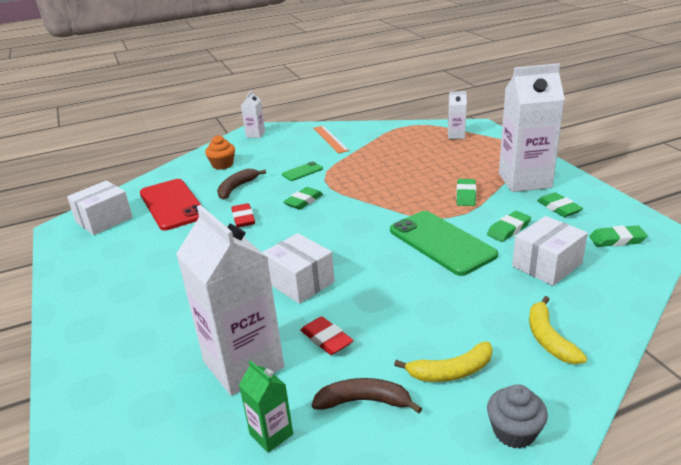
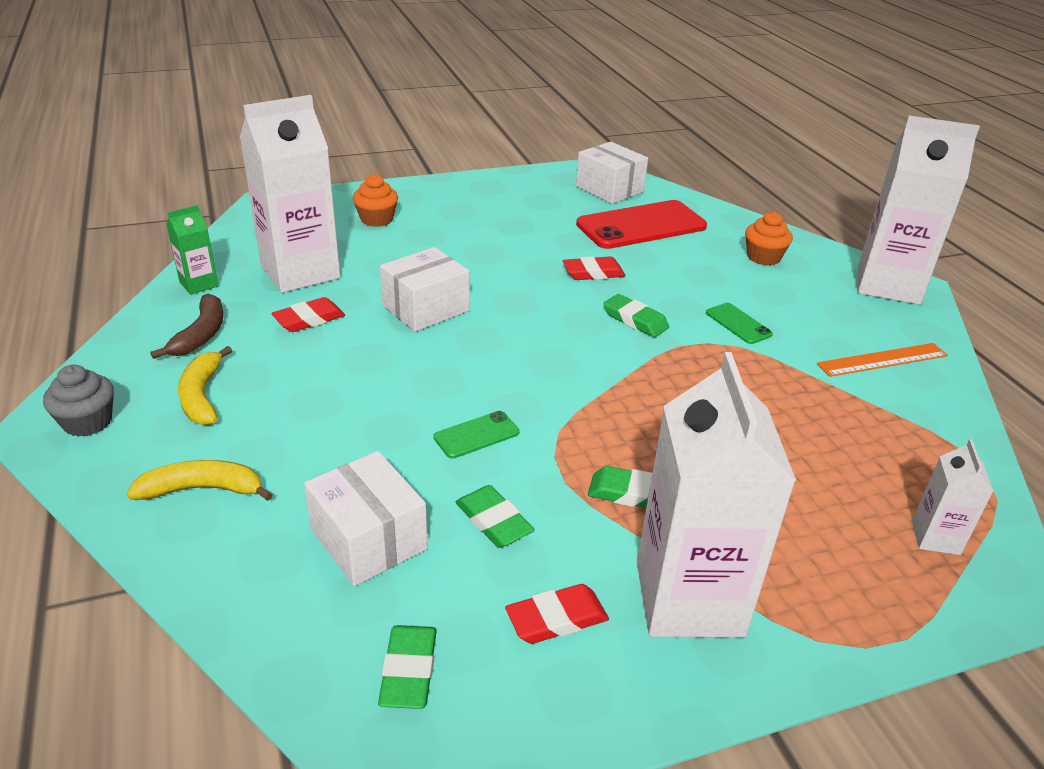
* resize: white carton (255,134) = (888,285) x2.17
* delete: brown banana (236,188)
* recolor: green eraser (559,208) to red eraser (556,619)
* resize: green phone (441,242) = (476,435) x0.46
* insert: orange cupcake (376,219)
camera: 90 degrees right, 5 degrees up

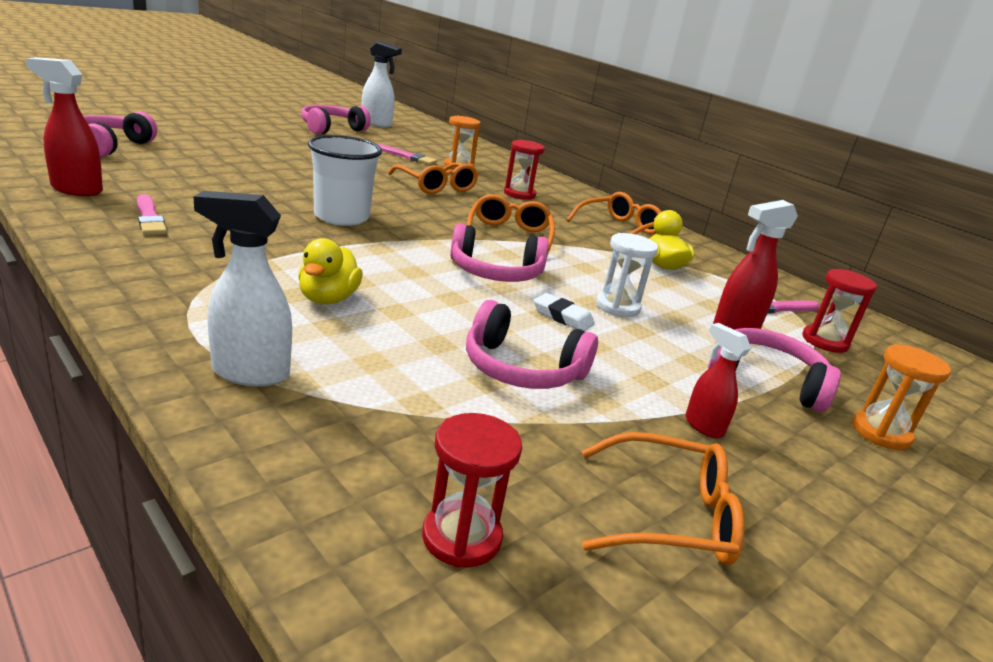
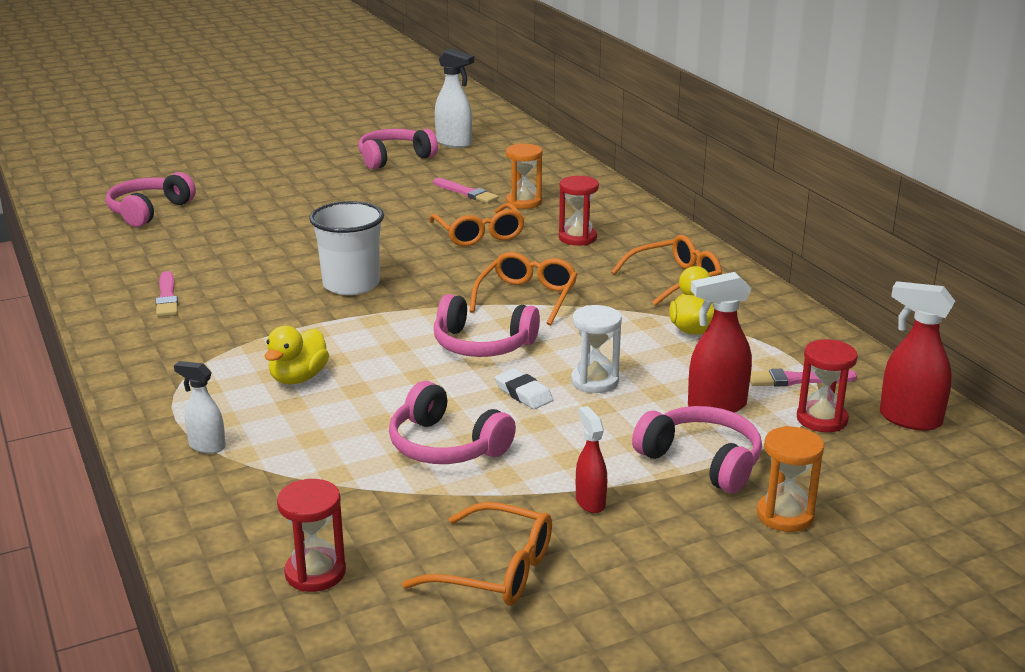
* move: red spray bottle (76,189) to (909,419)
* resize: white spray bottle (249,373) = (206,446) x0.62
camera: 20 degrees right, 0 degrees up

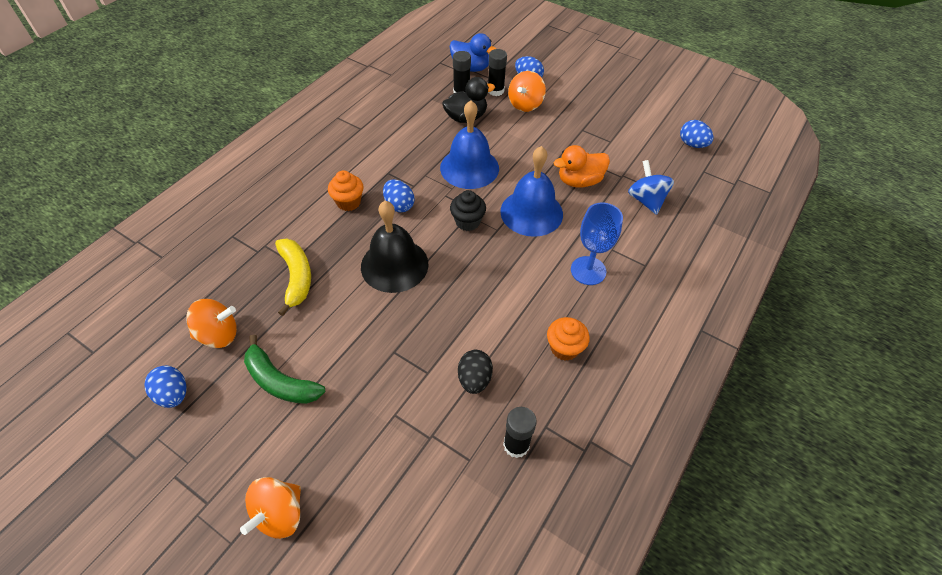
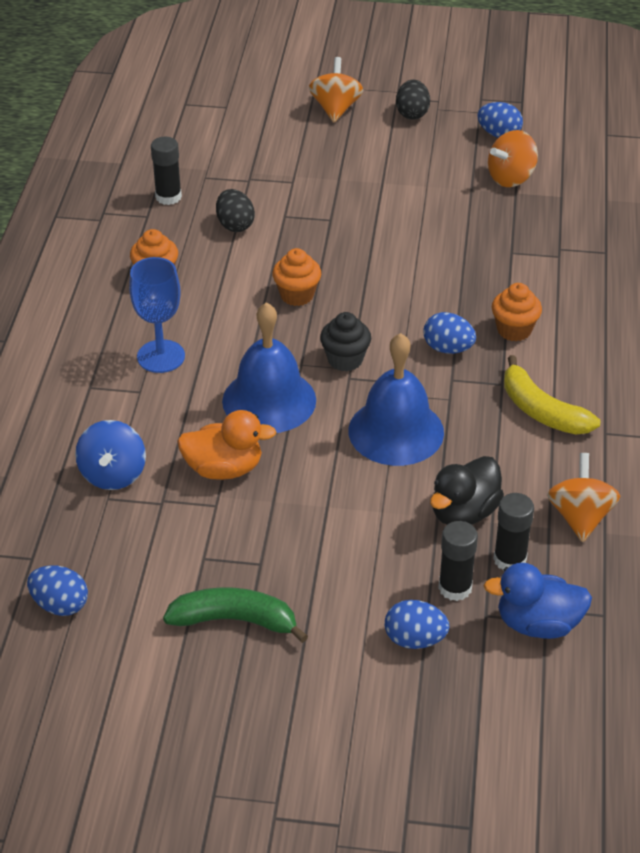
* move: orange spinning top (525,104) to (580,517)
* rotate: orange duck (579,181) = (224,469) 45 degrees clockwise
* rotate: blue spinning top (646,200) = (113,474) 45 degrees clockwise
* delete: black bell (394,265)
* move: yellow banana (296,277) to (541,411)
* move: green banana (280,381) to (235,620)
* insert: black egg (412,114)
* insert: orange cupcake (297,295)
camera: 155 degrees right, 10 degrees down

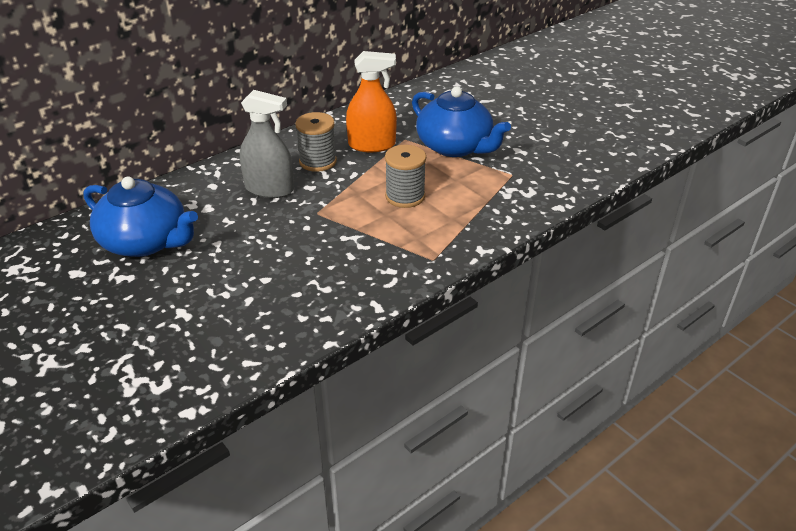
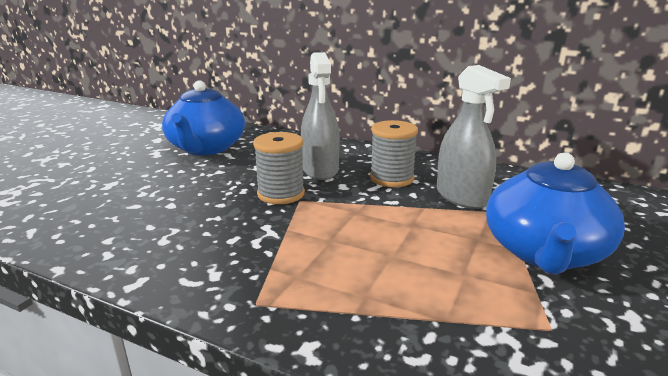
* recolor: orange spray bottle (372,145) to grey spray bottle (461,196)
* move: grey spool (405,196) to (281,194)
camera: 65 degrees right, 15 degrees down

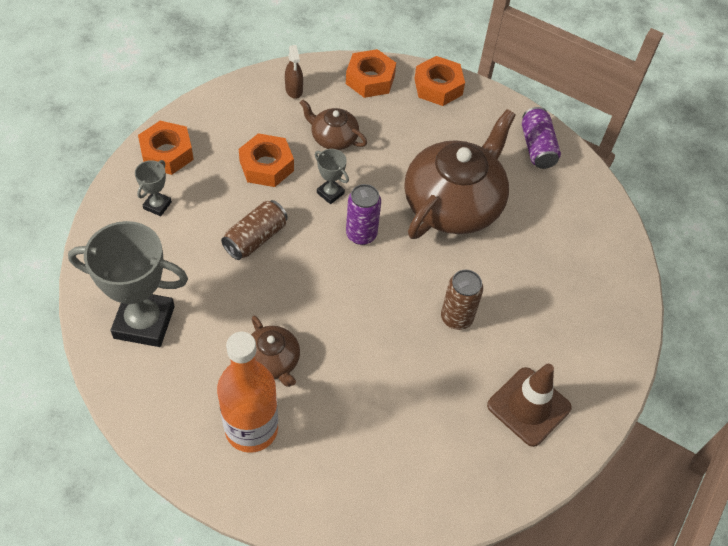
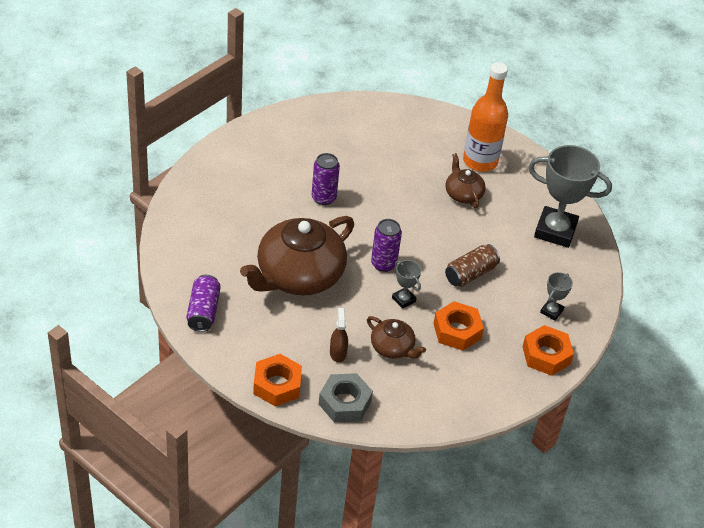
* move: brown spray bottle (294,90) to (338,353)
* recolor: orange nut (370,79) to grey nut (344,403)
* recolor: brown can (456,318) to purple can (323,198)
* delete: brown traffic cone (529,406)
camera: 170 degrees left, 10 degrees down

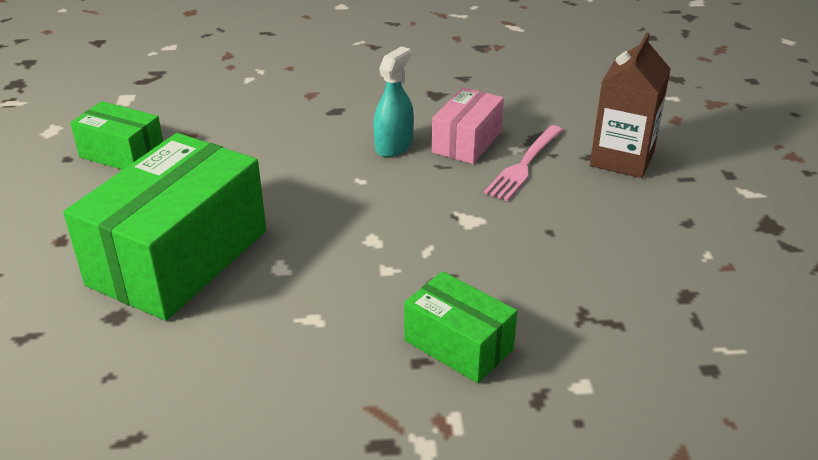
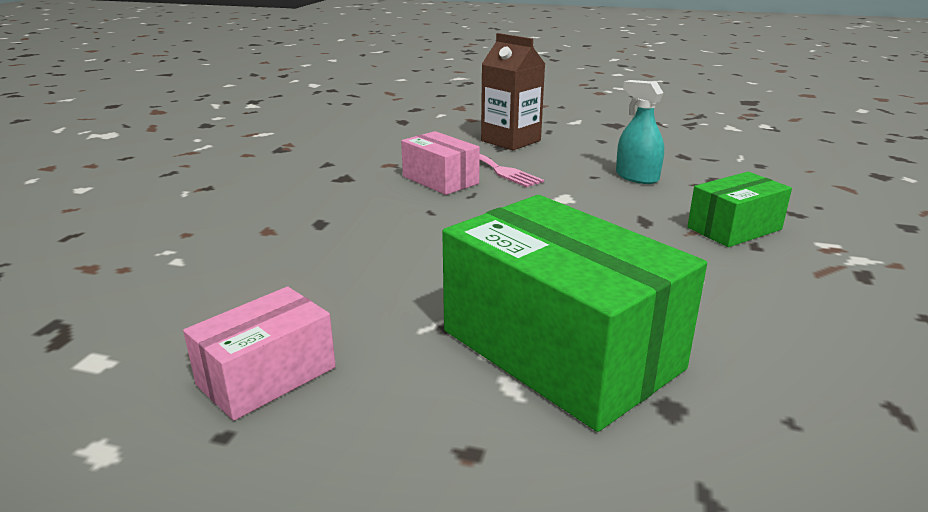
* move: turquoise spray bottle (394,146) to (637,177)
* recolor: green box (122,154) to pink box (267,376)
camera: 70 degrees left, 10 degrees down

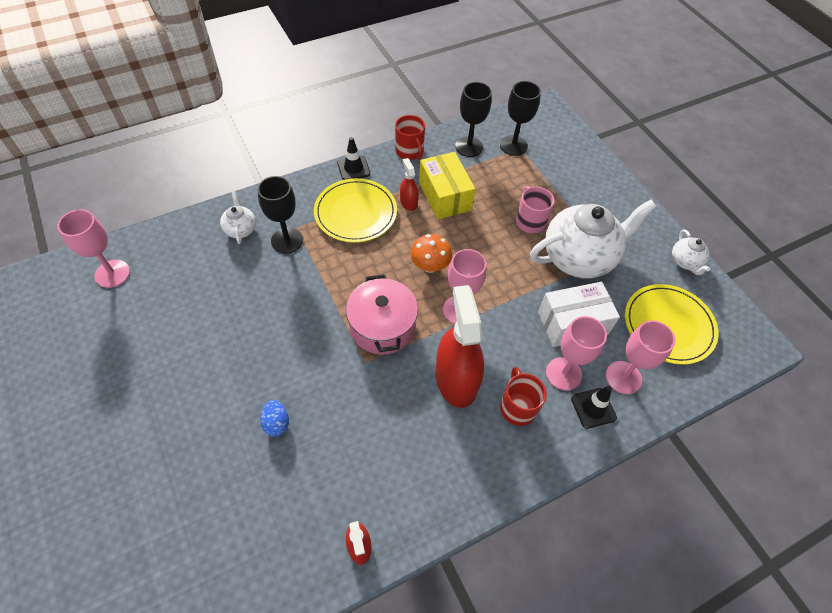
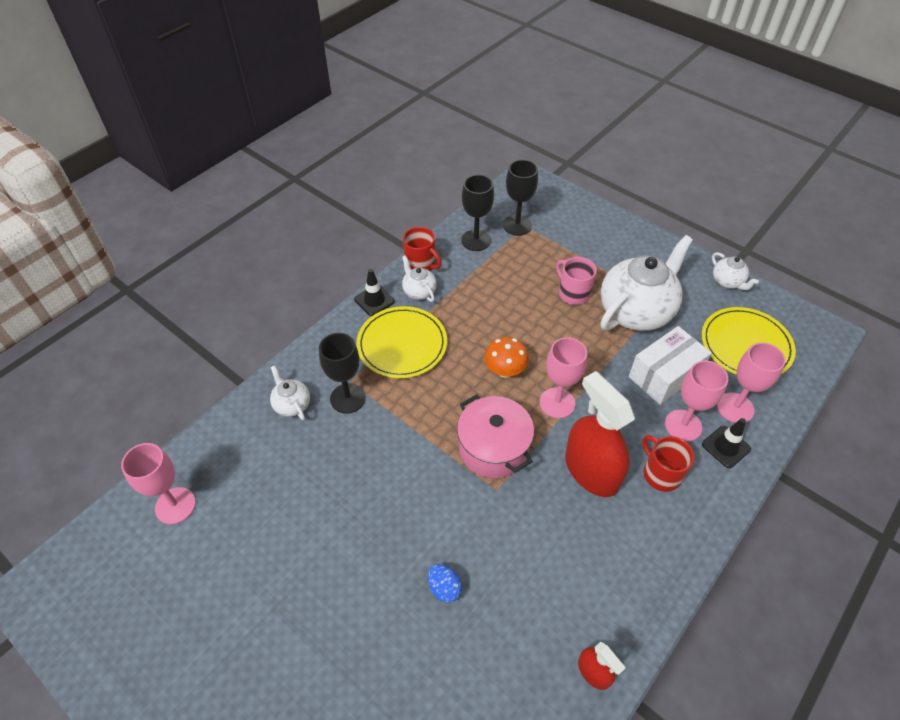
* delete: yellow box (444,196)
* delete: red spray bottle (408,202)
* insert: white teapot (419,291)
camera: 20 degrees left, 5 degrees down

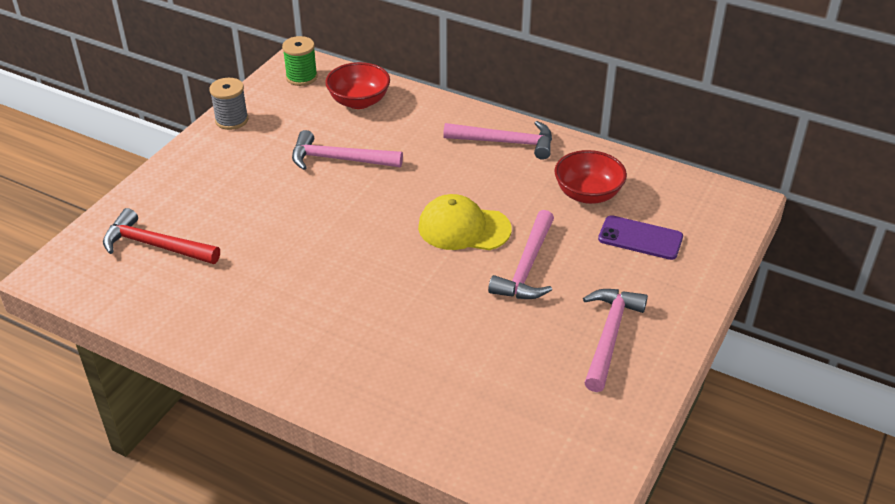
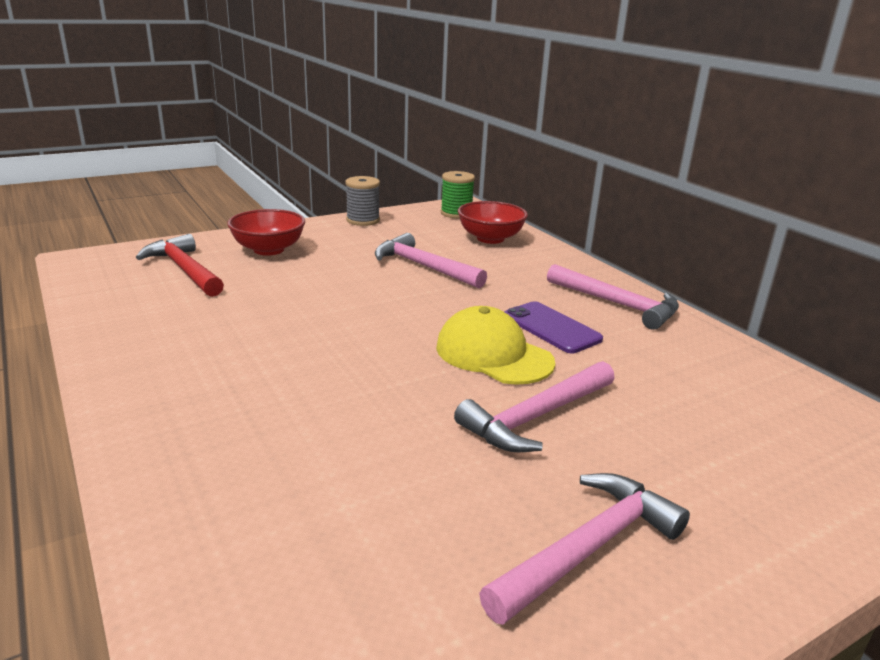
* move: red bowl (588,194) to (268,250)
* move: purple phone (640,238) to (551,328)
camera: 30 degrees right, 15 degrees down

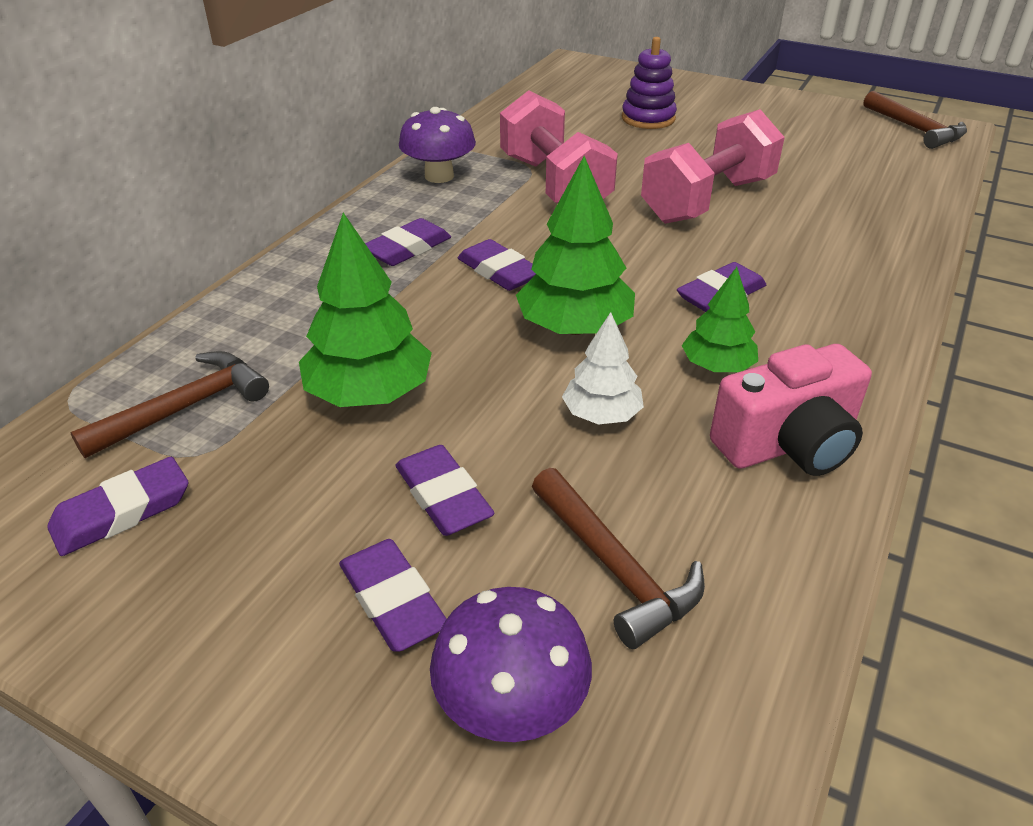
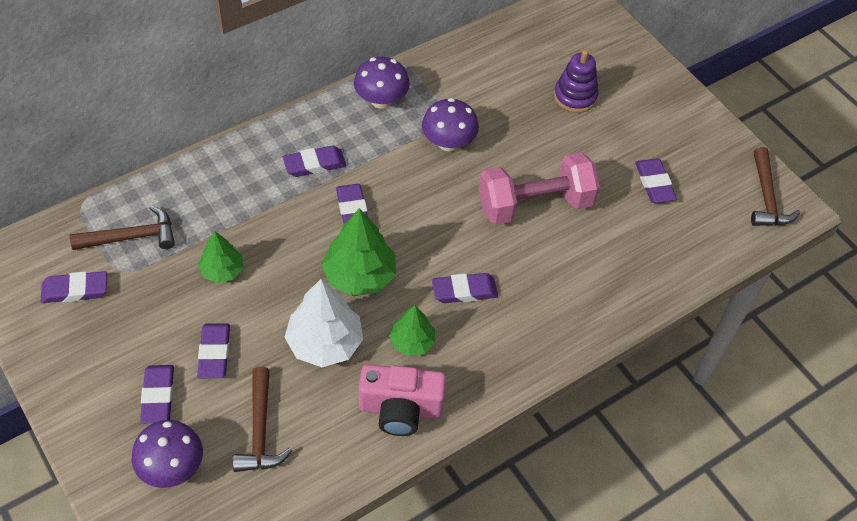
* replace: pink dumbbell (554,184) to purple mushroom (448,143)
* resize: green tree (369,393) = (222,270) x0.60
* resize: white tree (601,414) = (324,343) x1.66
* insert: purple eraser (654,183)
camera: 25 degrees right, 15 degrees up

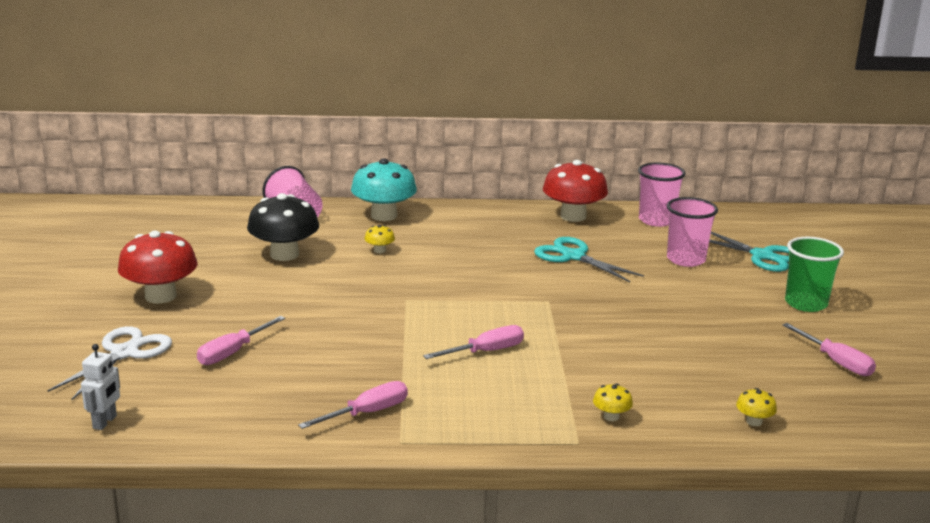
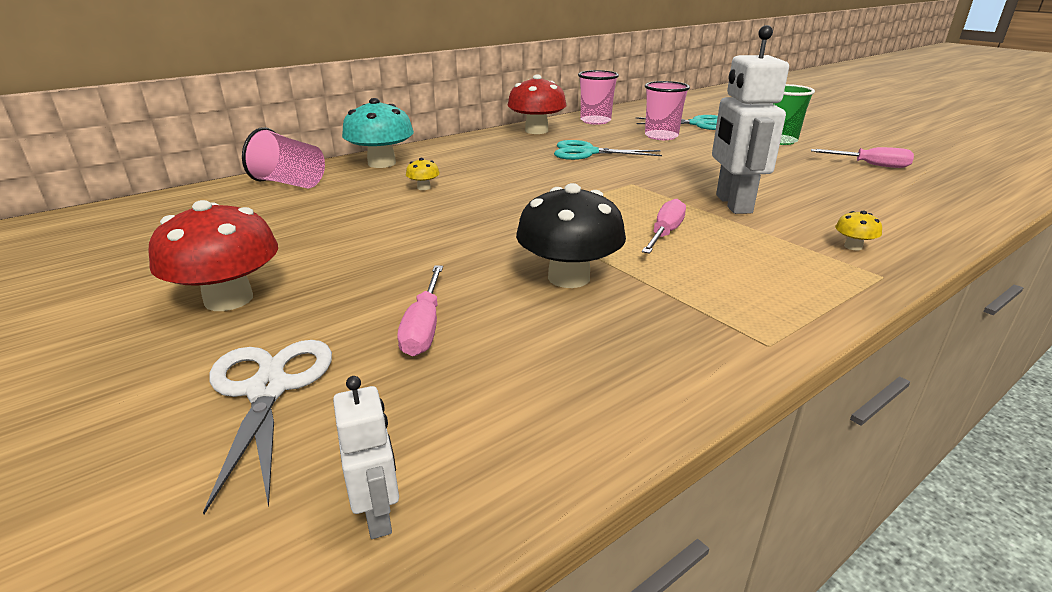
* move: black mushroom (284,254) to (569,277)
* delete: pink screwdriver (367,413)
* delete: yellow mushroom (754,421)
* insert: white robot (733,204)
camera: 35 degrees left, 5 degrees up

